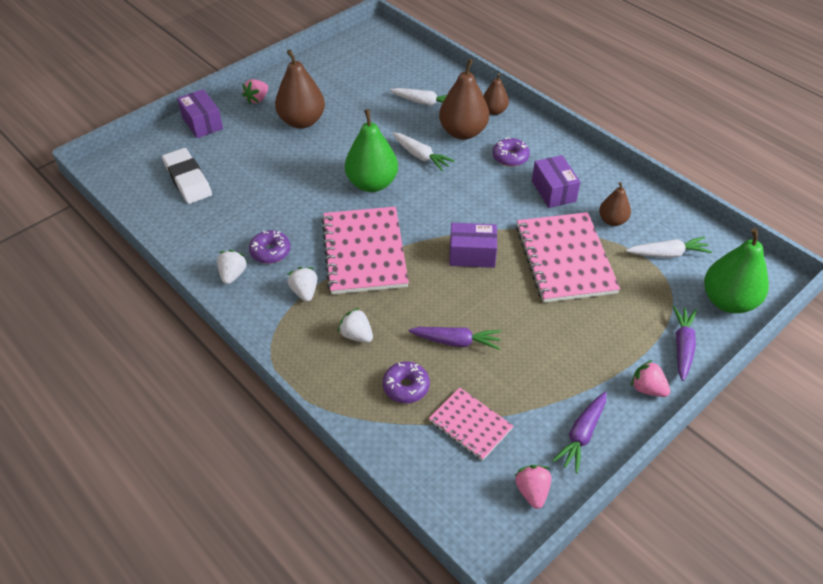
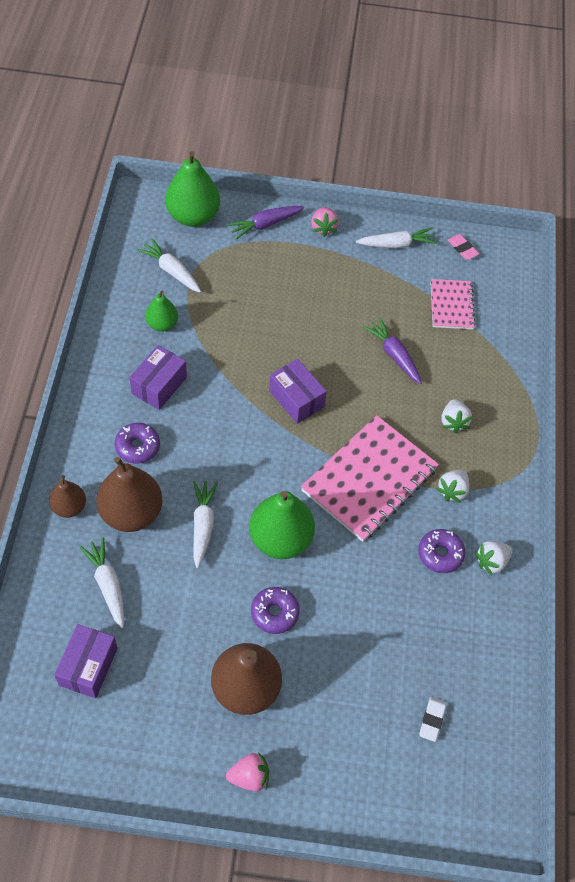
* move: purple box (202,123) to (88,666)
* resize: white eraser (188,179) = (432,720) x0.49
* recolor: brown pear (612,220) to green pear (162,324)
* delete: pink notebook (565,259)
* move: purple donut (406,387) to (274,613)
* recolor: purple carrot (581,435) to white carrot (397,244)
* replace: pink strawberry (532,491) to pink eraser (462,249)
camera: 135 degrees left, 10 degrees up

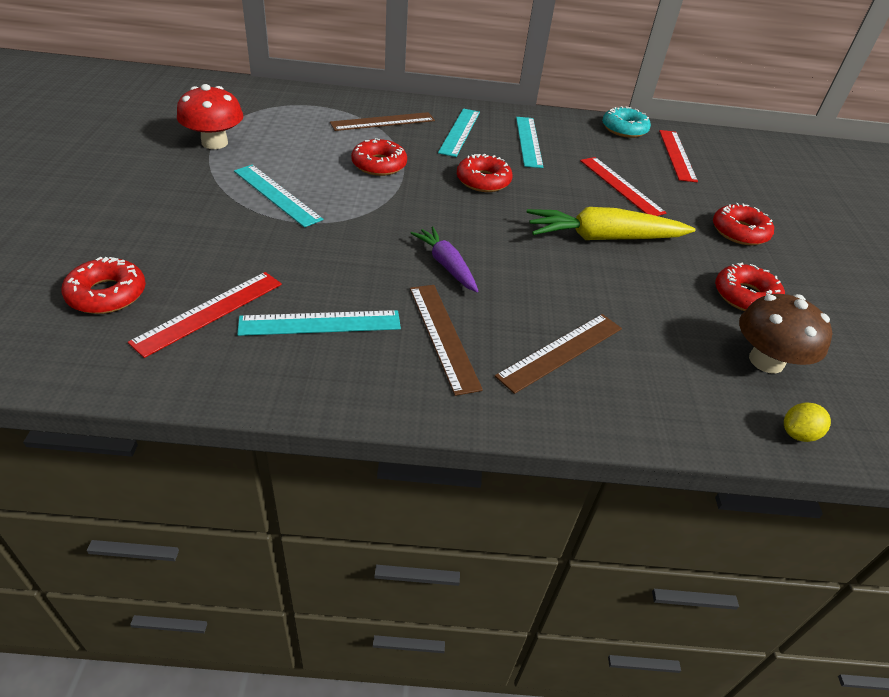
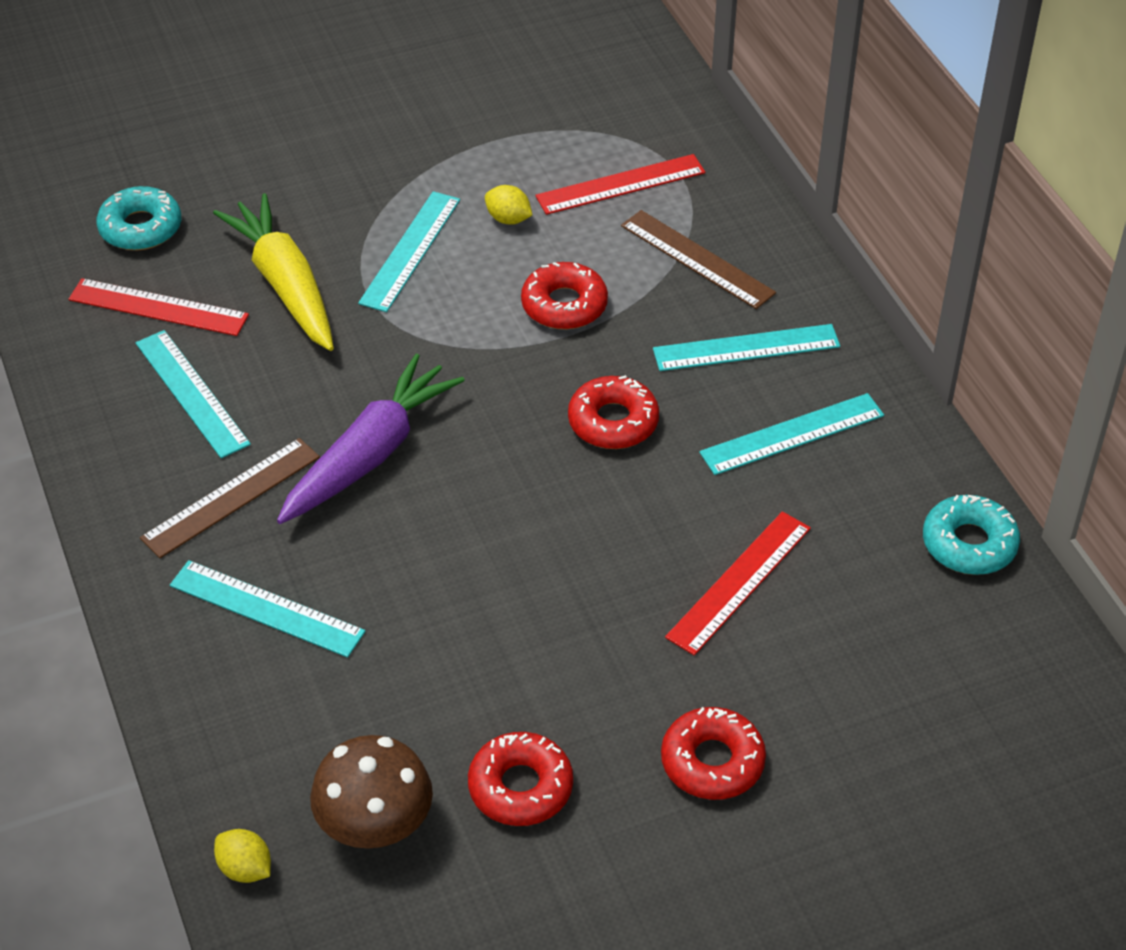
* delete: red mushroom (215,143)
* move: red ruler (677,155) to (621,185)
* move: yellow carrot (603,238) to (285,285)
* resize: purple carrot (446,265) = (370,454) x1.67
* recolor: red donut (107,294) to turquoise donut (140,228)
* recolor: brown ruler (560,351) to turquoise ruler (267,608)
* insert: yellow lemon (508,219)
camera: 70 degrees right, 5 degrees up

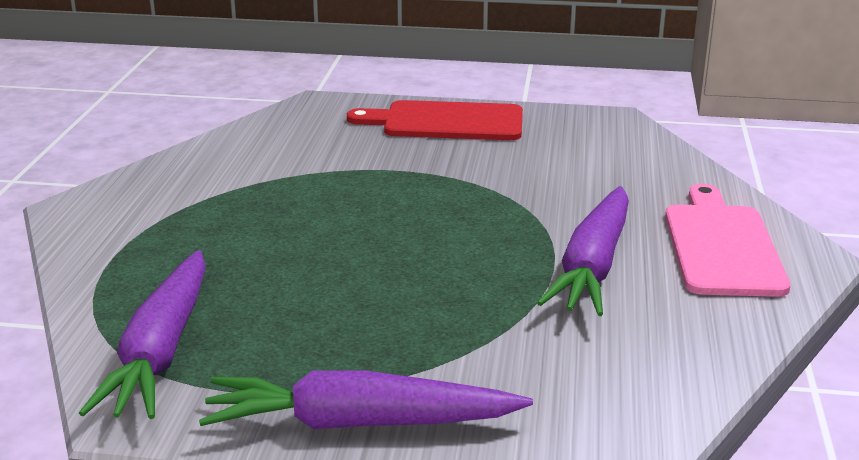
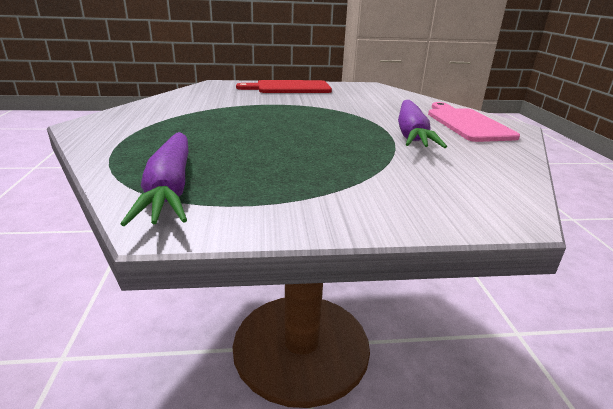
* delete: purple carrot (359,423)
camera: 15 degrees left, 0 degrees up

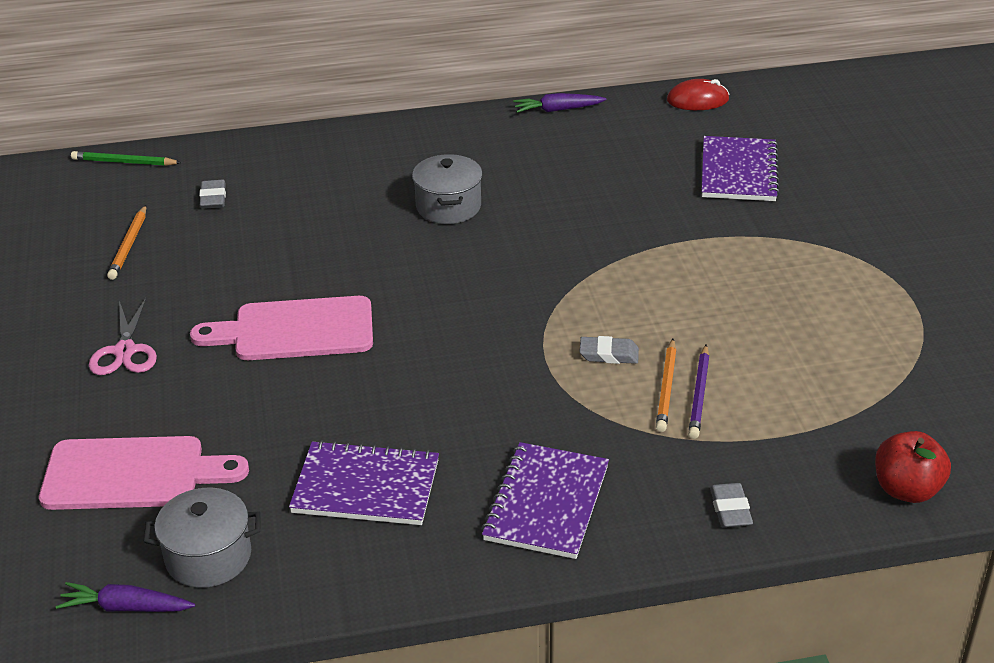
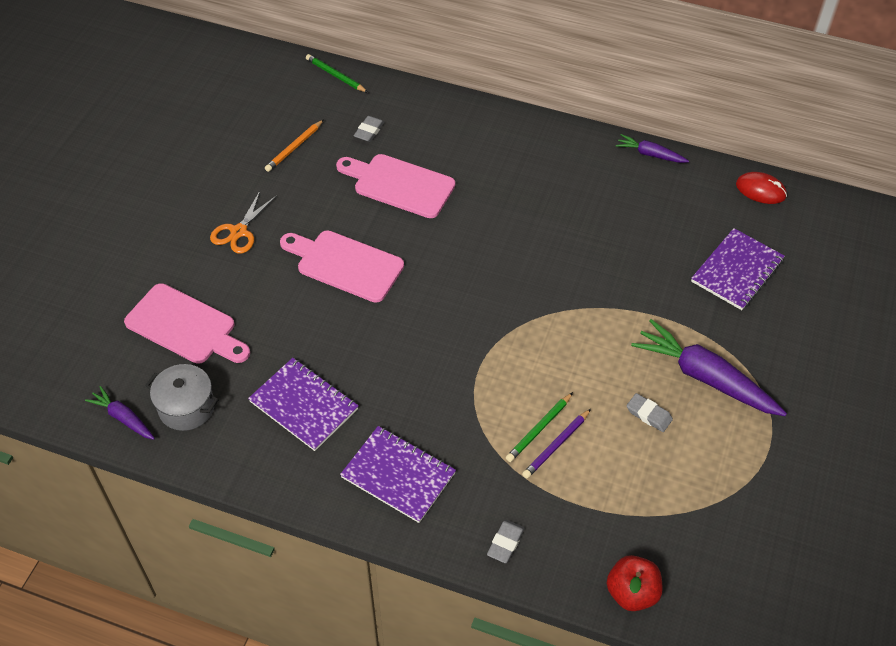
* delete: grey pot (448,206)
* recolor: pink scissors (125,351) to orange scissors (239,232)
* move: grey eraser (609,354) to (648,414)
* recolor: orange pencil (666,388) to green pencil (538,429)
* rotate: purple notebook (546,503) = (398,475) 75 degrees clockwise
* insert: pink cutting board (399,185)
* insert: purple carrot (705,377)
camera: 30 degrees right, 15 degrees up

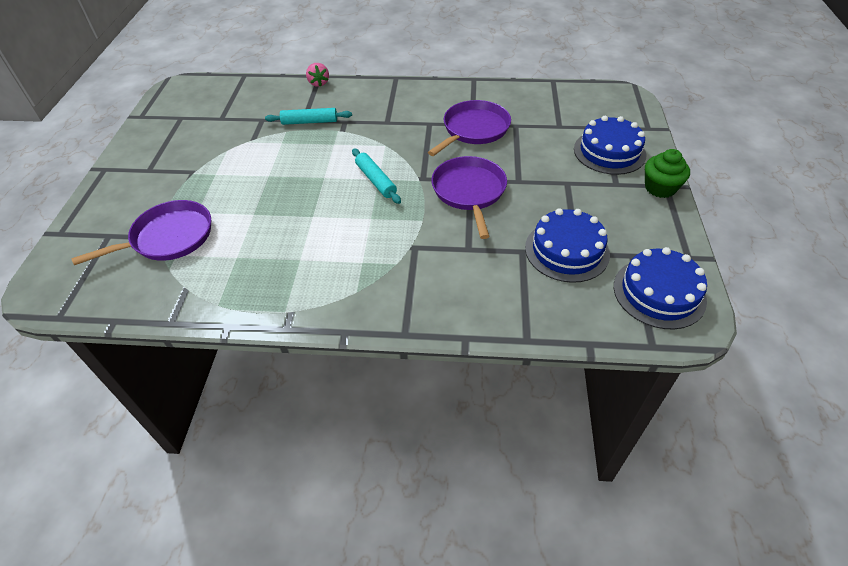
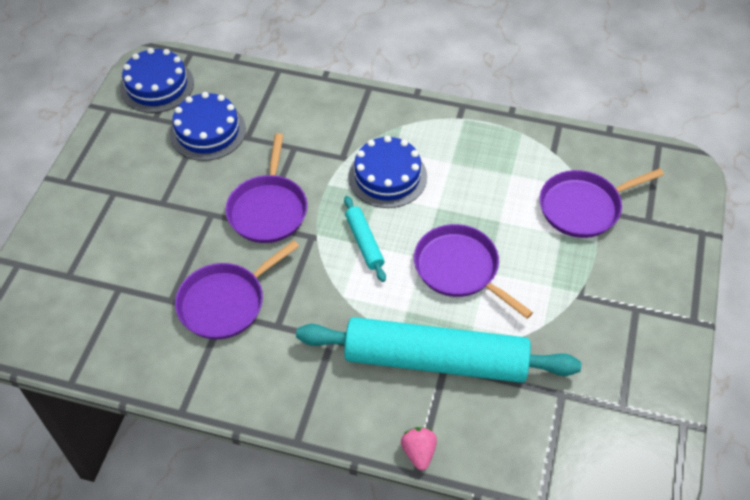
* resize: turquoise rolling pin (309,122) = (436,360) x2.35
* move: blue cake (609,152) to (387,176)
* delete: green cupcake (660,188)
* insert: purple pan (459,269)
camera: 170 degrees left, 5 degrees up

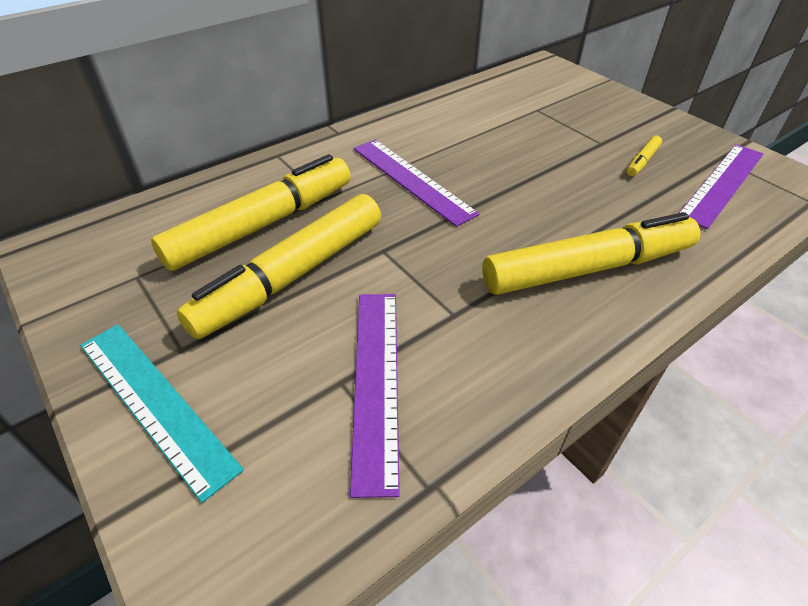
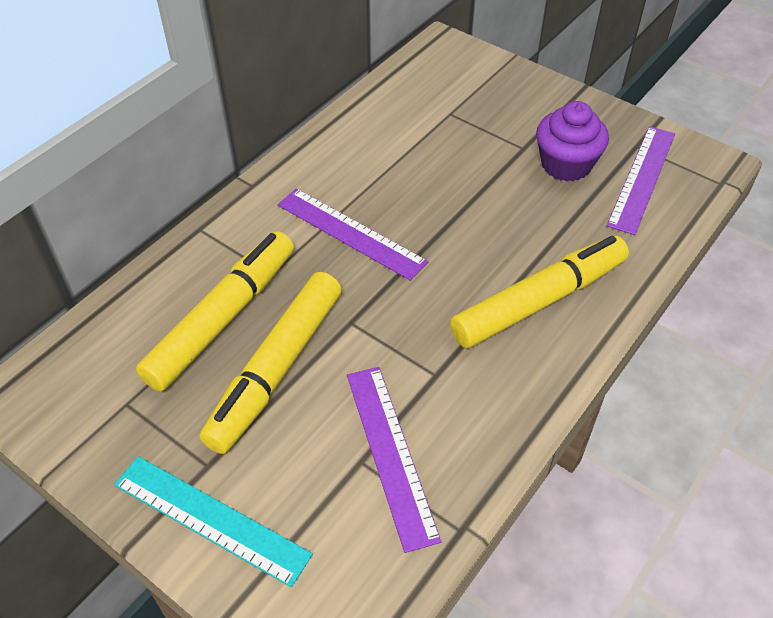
* replace: yellow marker (642,161) to purple cupcake (566,164)
camera: 15 degrees left, 5 degrees up

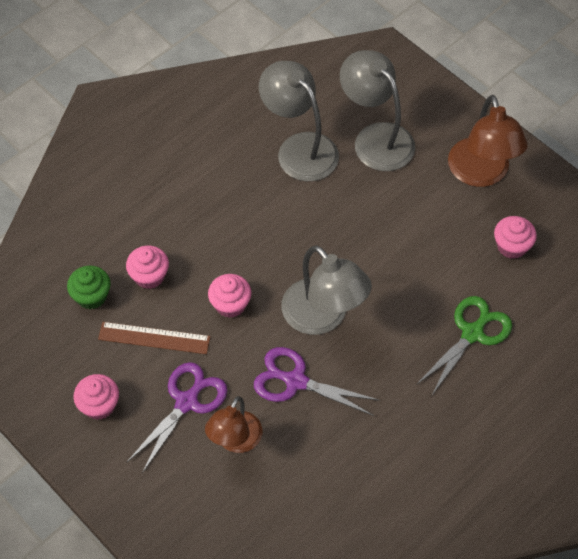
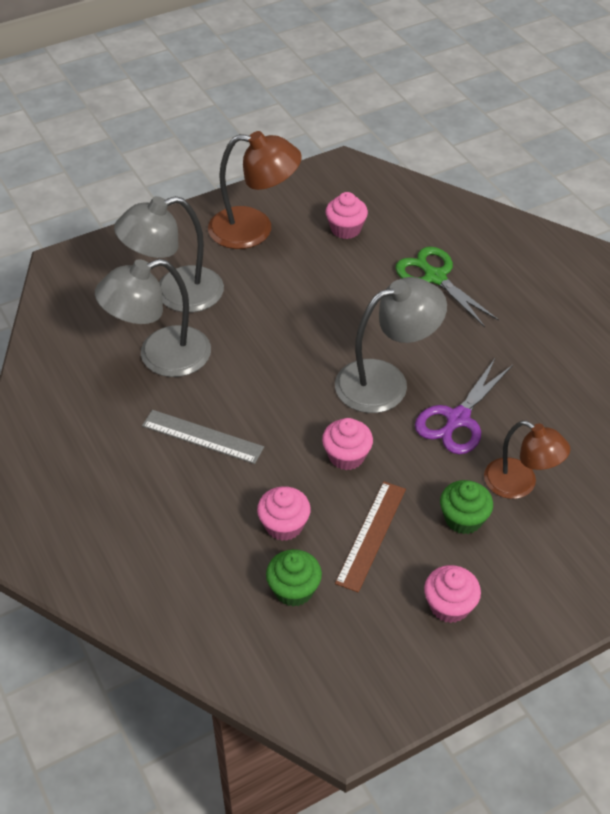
* replace: purple scissors (186,402) to green cupcake (463,519)
* insert: grey ruler (202,437)
camera: 75 degrees left, 10 degrees down

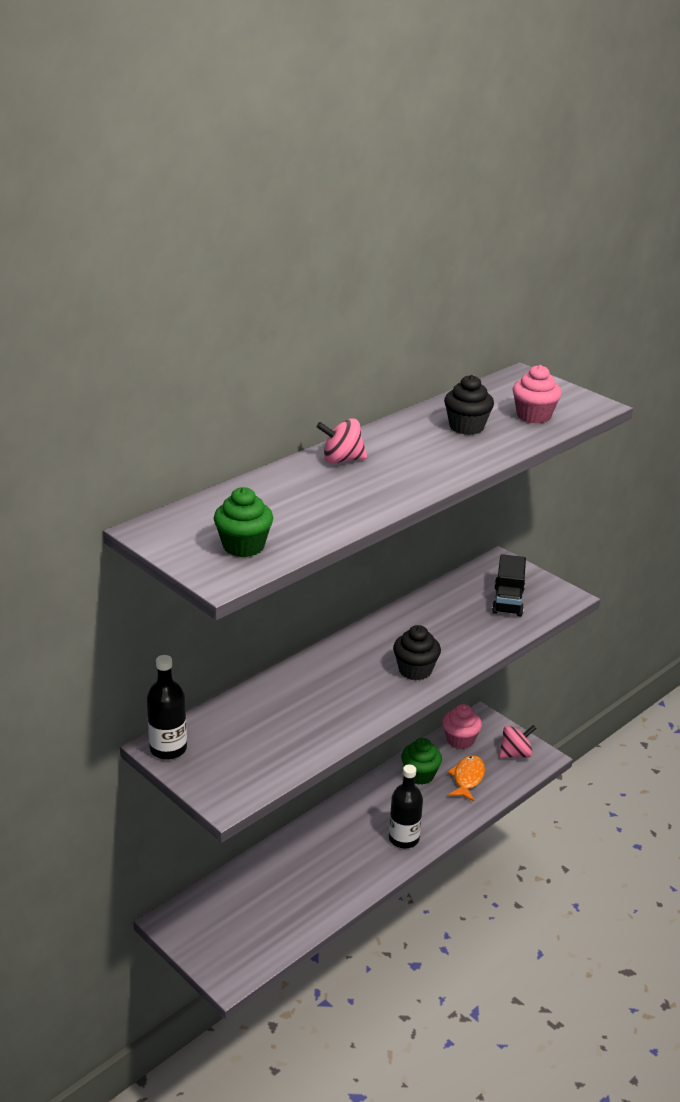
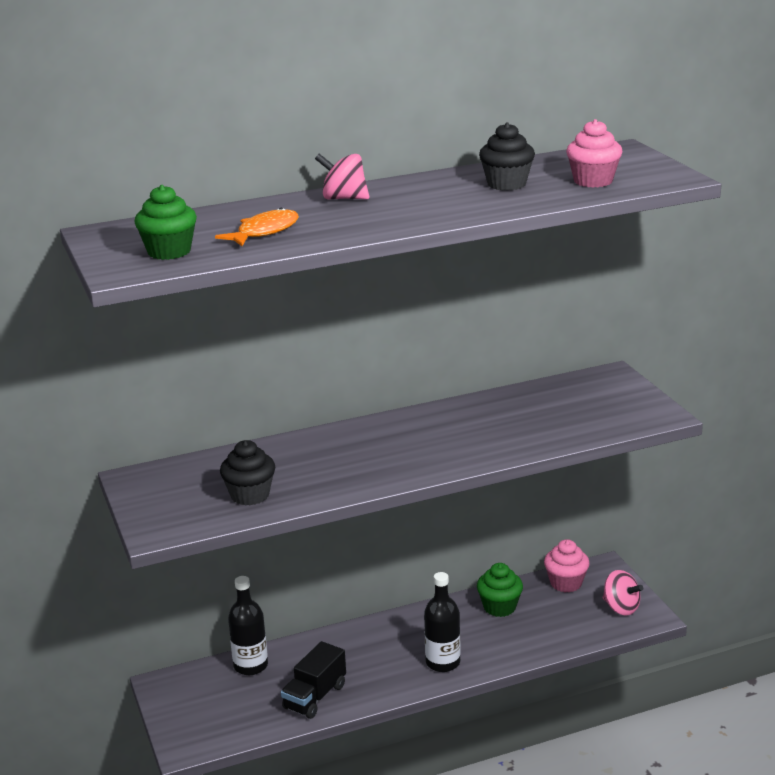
* move: black truck (508,601) to (315,697)
* move: black cupcake (415,670) to (250,495)
* move: black bottle (168,749) to (250,666)
* rotate: pink spinning top (515,754) = (621,608) 45 degrees clockwise
* move: orange fish (467,778) to (264,232)
camera: 25 degrees right, 5 degrees down

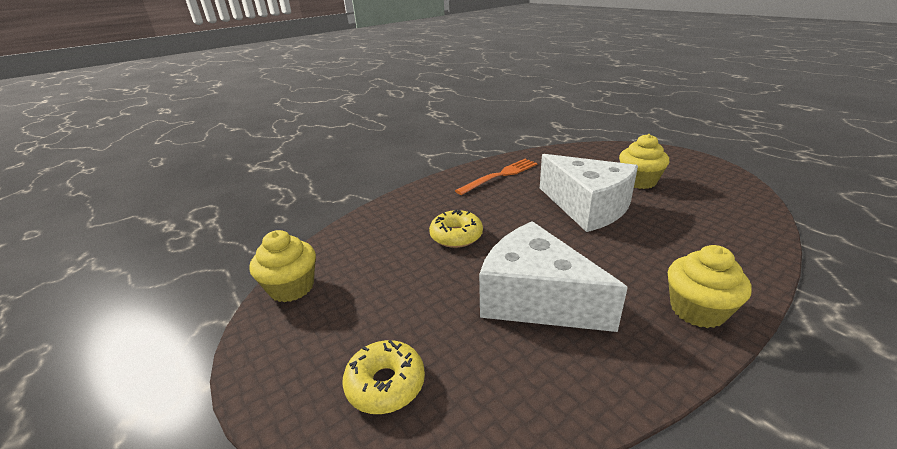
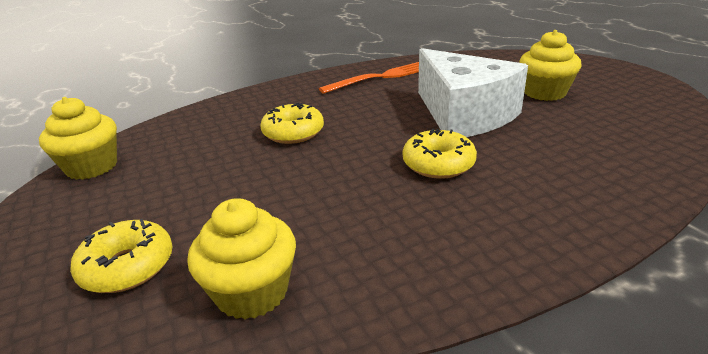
* delete: white cheese (536,298)
* move: yellow cupcake (697,310) to (252,292)
* insert: yellow donut (438,164)
camera: 10 degrees right, 0 degrees up

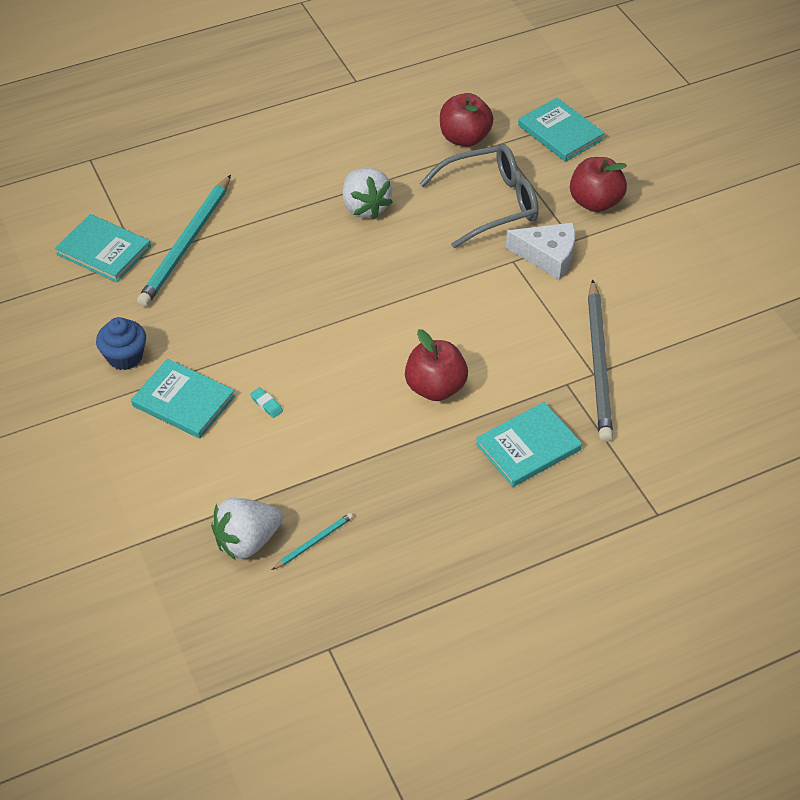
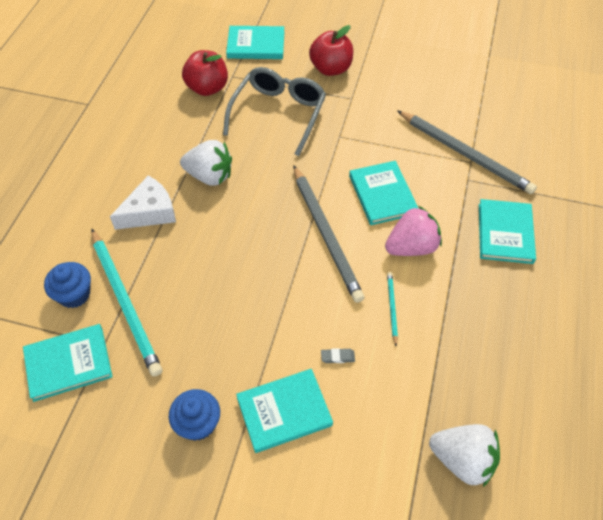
* move: white cheese (547,256) to (150,212)
* replace: red apple (435,387) to pink strawberry (411,247)
* recolor: turquoise eraser (266,404) to grey eraser (337,357)
* rotate: white strawberry (247,541) = (462,460) 75 degrees counterclockwise
* move: turquoise pencil (314,542) to (392,308)
* insert: turquoise book (382,195)
* insert: grey pencil (326,234)
* insert: blue cupcake (74,294)
camera: 50 degrees left, 5 degrees up

